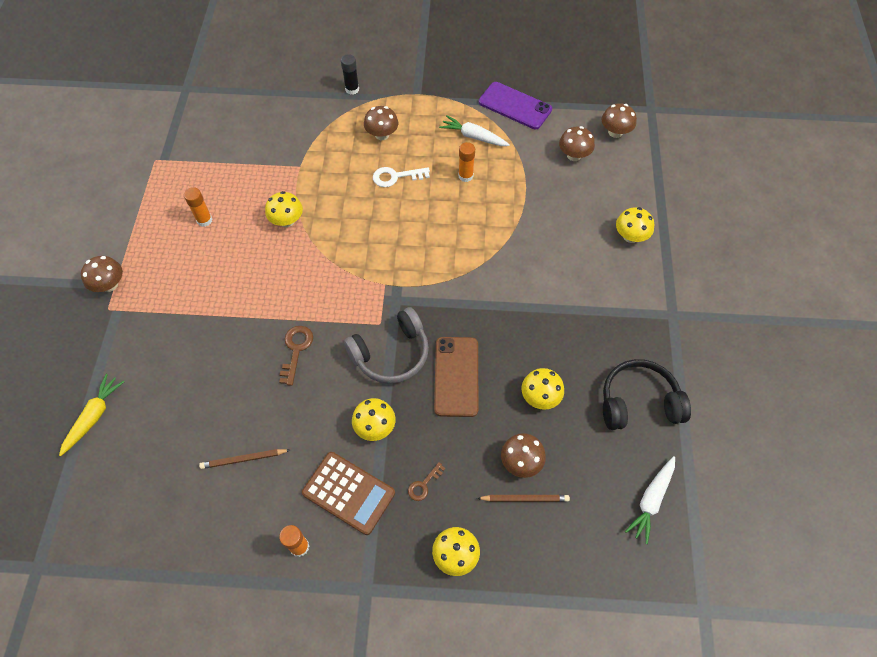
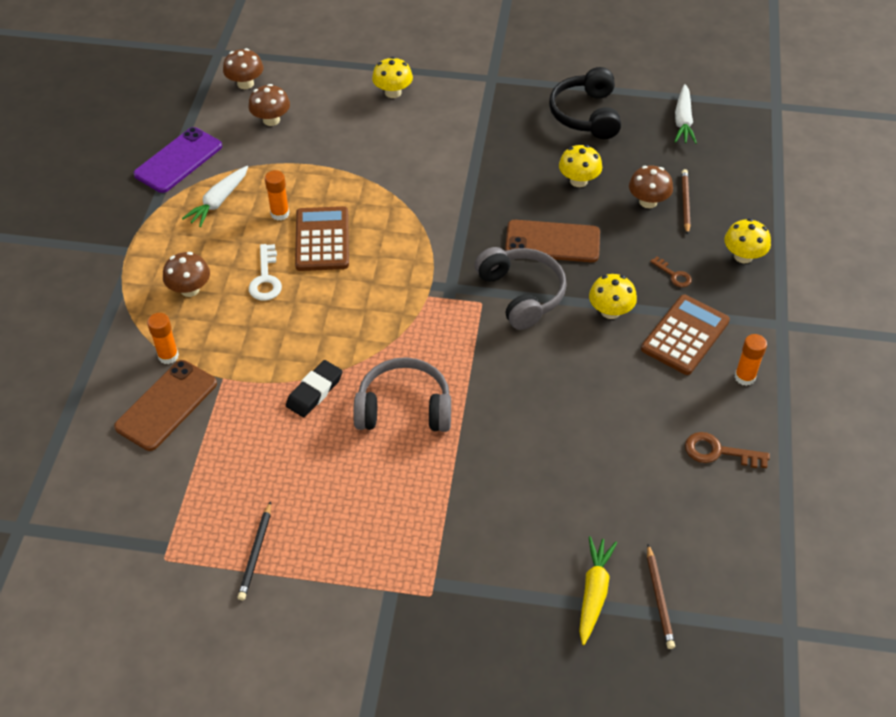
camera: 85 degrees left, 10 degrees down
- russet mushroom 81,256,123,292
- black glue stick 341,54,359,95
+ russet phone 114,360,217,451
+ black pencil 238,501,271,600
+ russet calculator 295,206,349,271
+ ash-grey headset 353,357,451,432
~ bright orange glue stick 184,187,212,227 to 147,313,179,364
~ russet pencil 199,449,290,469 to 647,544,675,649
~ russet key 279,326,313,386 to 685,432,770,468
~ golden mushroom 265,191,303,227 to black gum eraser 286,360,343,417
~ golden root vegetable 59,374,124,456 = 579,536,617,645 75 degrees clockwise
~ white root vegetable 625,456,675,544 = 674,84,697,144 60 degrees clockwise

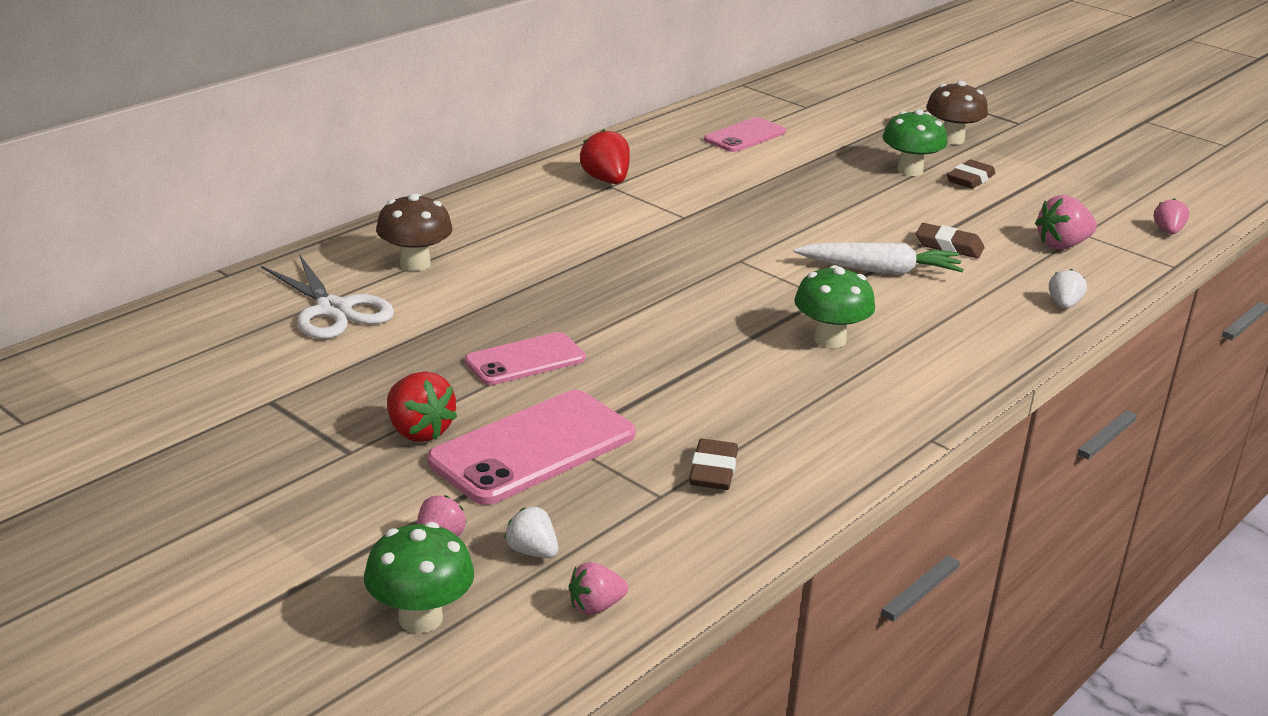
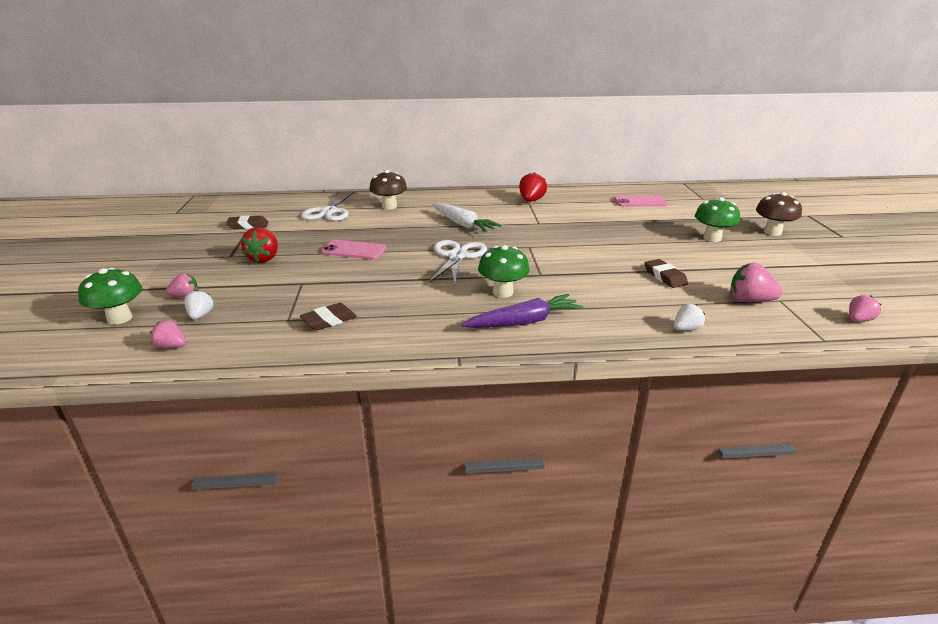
camera: 45 degrees right, 0 degrees up
- rose-pink phone 427,390,635,505
+ white shears 428,240,487,285
+ purple root vegetable 462,294,583,328
~ white root vegetable 794,242,964,275 to 432,203,502,232
~ russet gum eraser 947,160,995,189 to 226,215,268,230

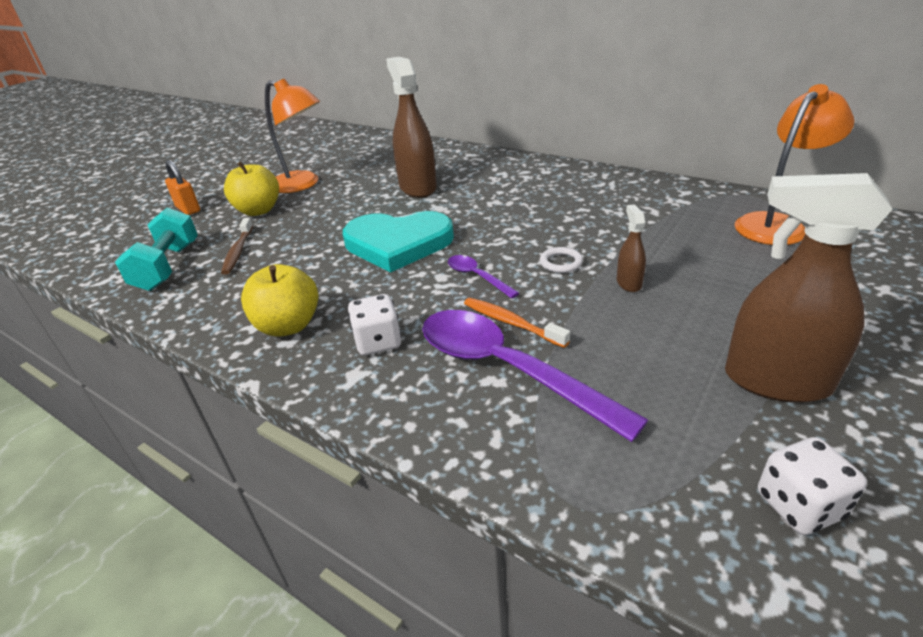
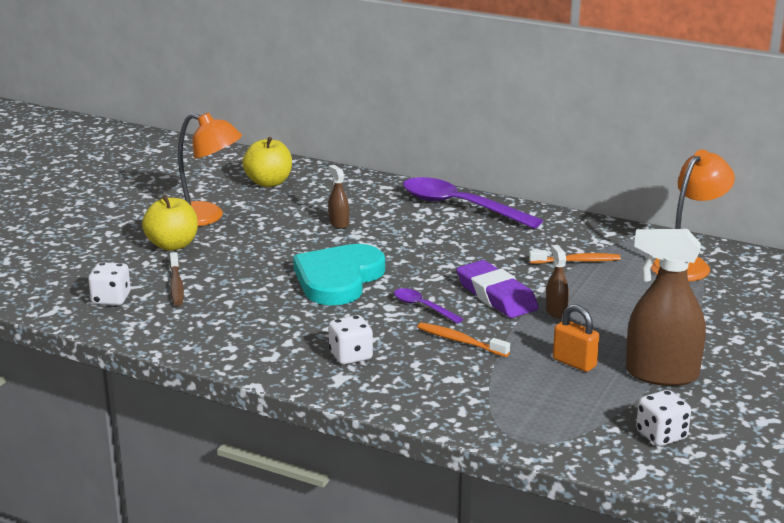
camera: 10 degrees left, 10 degrees down
+ bright orange dental brush 529,250,621,264
~ bright orange small lock 165,160,200,215 to 553,304,599,372
~ golden apple 241,264,318,337 to 242,137,292,187
~ purple teaspoon 422,310,648,442 to 403,177,543,229
~ teal dumbbell 115,207,198,291 to white die 88,262,131,305
~ white torus 540,247,583,273 to purple gum eraser 457,260,539,318
~ teal heart 343,211,454,272 = 293,244,385,305 120 degrees clockwise
~ russet sprayer 386,57,437,198 = 328,165,349,229 x0.47

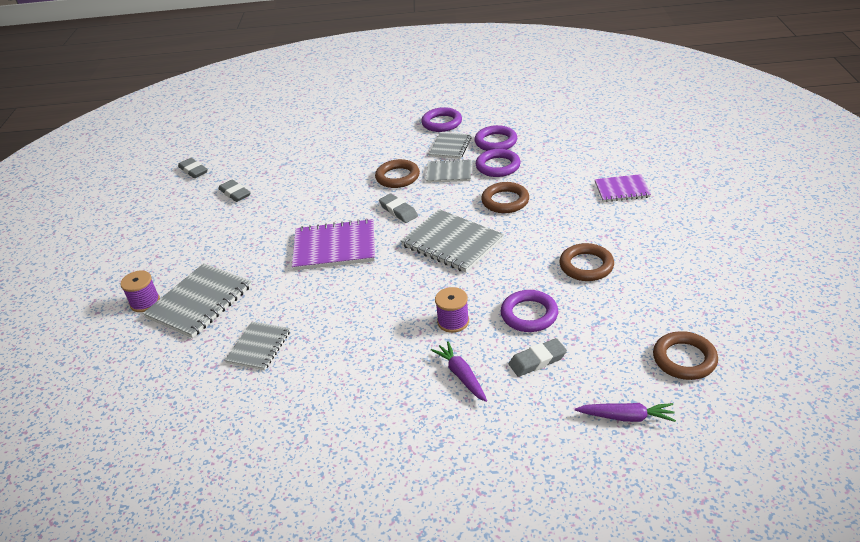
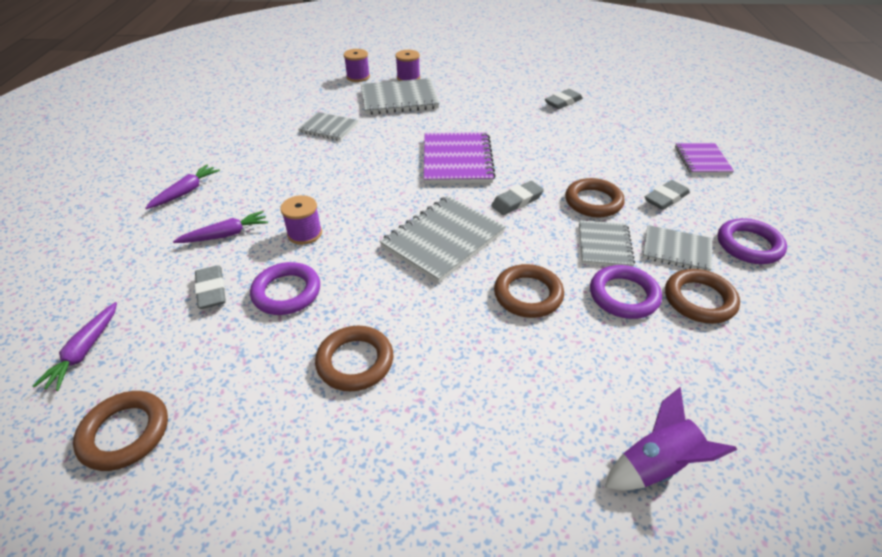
camera: 90 degrees right, 5 degrees up
+ purple root vegetable 146,165,220,209
+ purple spool 344,49,370,82
+ purple rocket 605,387,737,491
~ ash-grey gum eraser 178,158,208,178 to 645,180,690,210
~ purple notebook 595,174,651,202 to 675,143,734,175
~ purple torus 475,125,517,151 to russet torus 665,269,740,324
~ ash-grey notebook 143,263,252,338 = 361,78,439,115 45 degrees counterclockwise

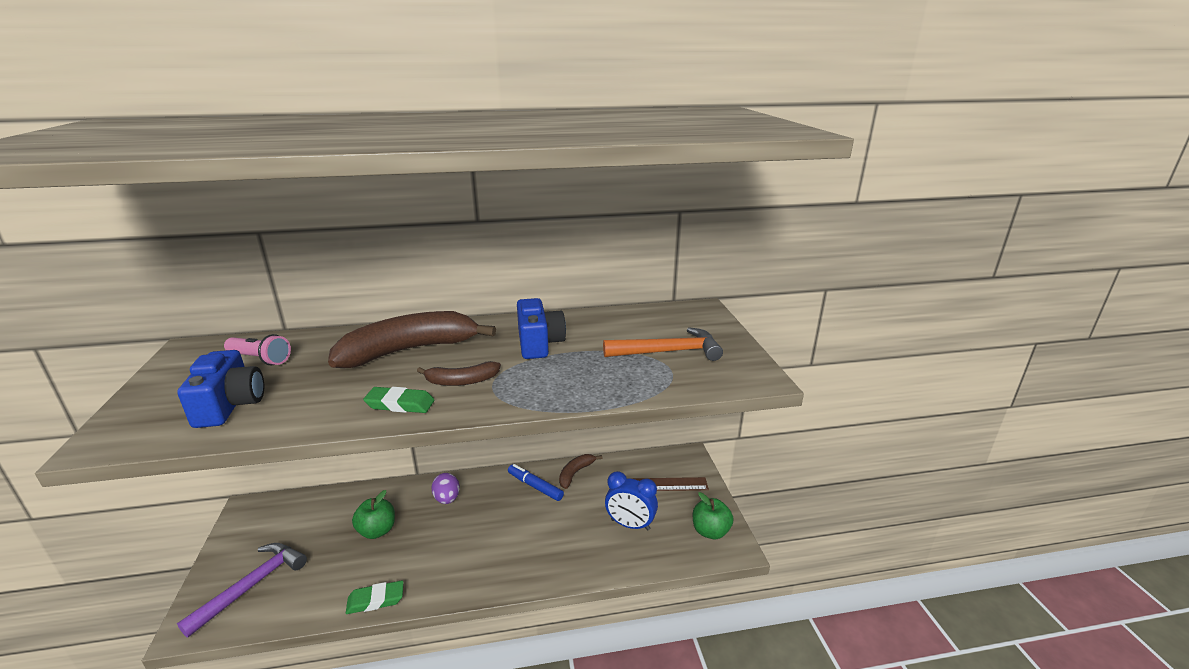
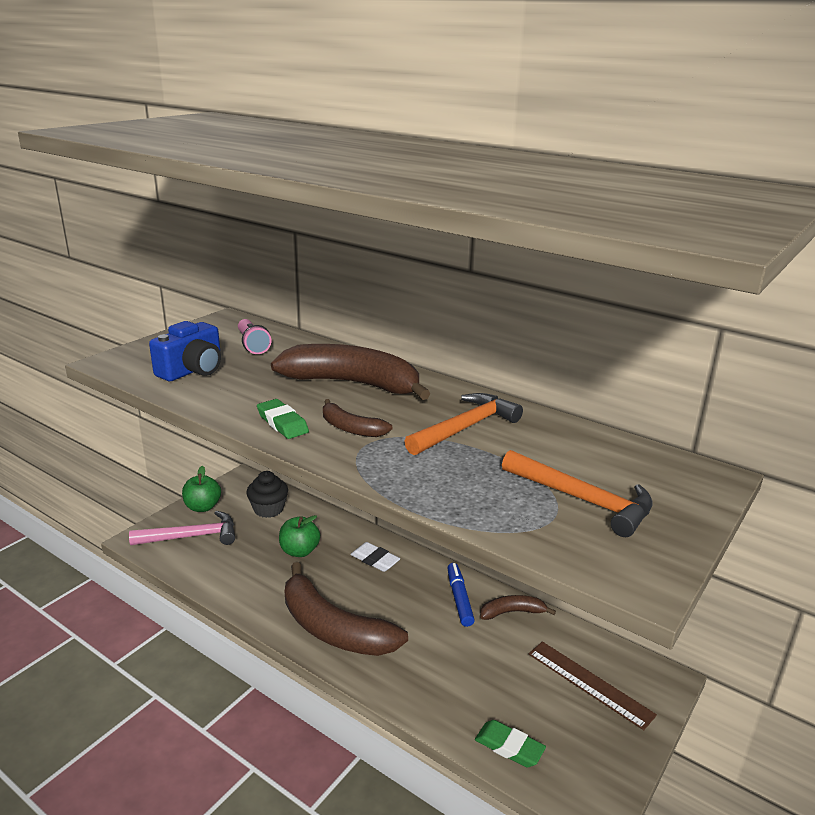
camera: 45 degrees right, 0 degrees up
- cobalt bedside clock 605,471,658,531
+ black cupcake 246,471,288,518
+ russet toy banana 285,562,408,656
~ leaf-green gum eraser 346,580,403,614 to 475,720,546,768
~ leaf-green apple 693,492,733,539 to 182,466,221,512
~ purple toy egg 431,473,460,504 to white gum eraser 350,542,400,572
~ cobalt compact camera 517,298,566,359 to bright orange carpenter's hammer 404,393,523,455
~ purple carpenter's hammer 177,543,307,637 to rose-pink carpenter's hammer 129,511,235,545

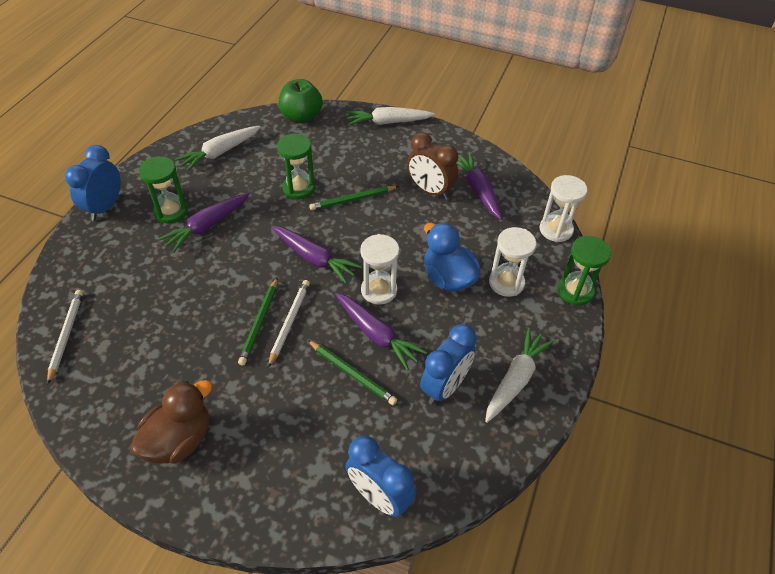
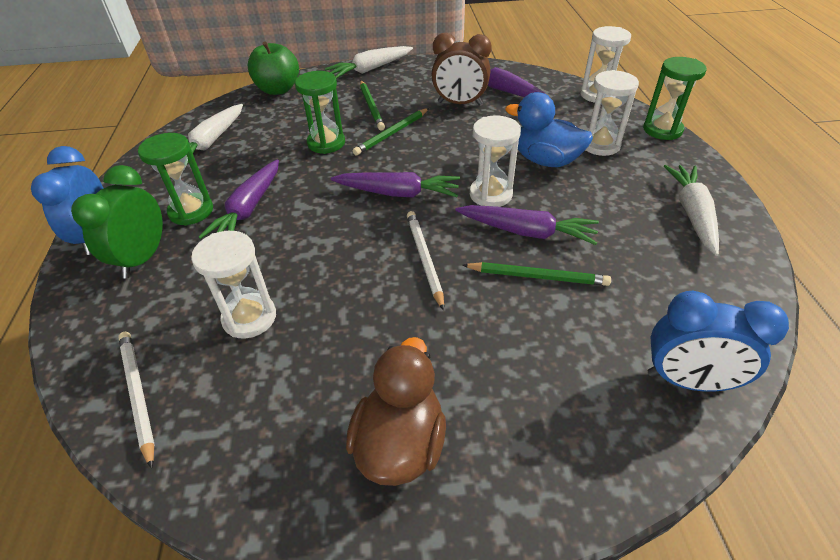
camera: 25 degrees left, 5 degrees down
- cobalt bedside clock 420,324,477,405
+ leaf-green bedside clock 71,165,163,278
+ white sand timer 191,231,276,338
~ leaf-green pencil 238,277,278,366 to 360,81,385,131

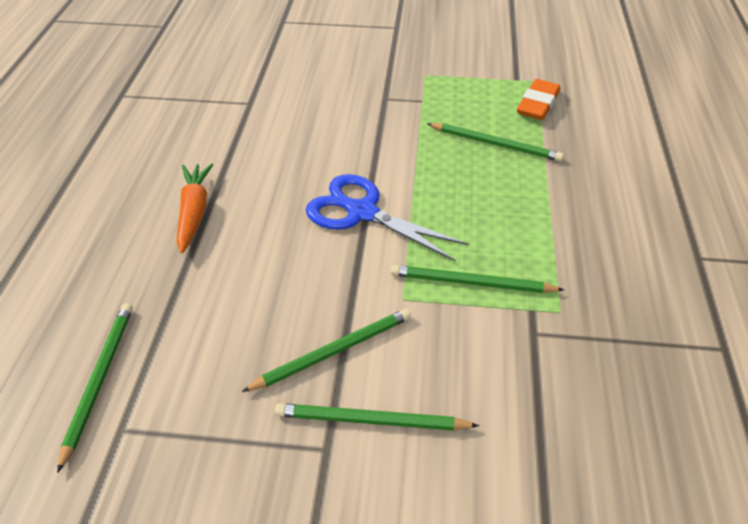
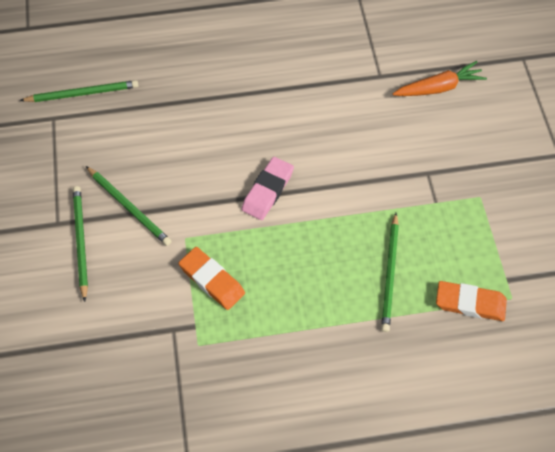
camera: 75 degrees right, 15 degrees up
~ bright orange root vegetable 177,163,213,253 to 393,61,487,96
~ cobalt shears 306,174,469,262 to rose-pink gum eraser 241,157,294,220
~ leaf-green pencil 391,265,564,293 to bright orange gum eraser 179,247,245,310

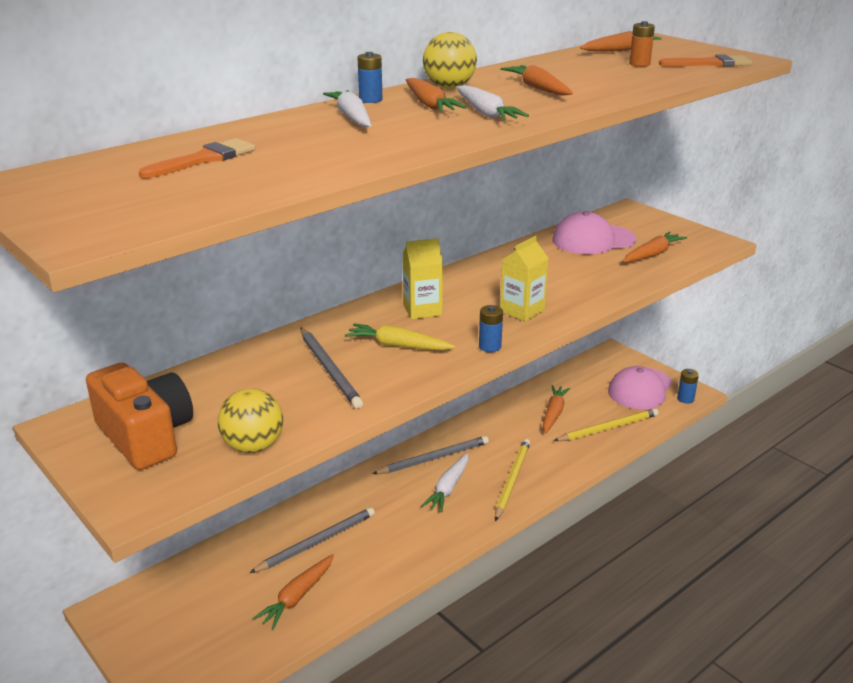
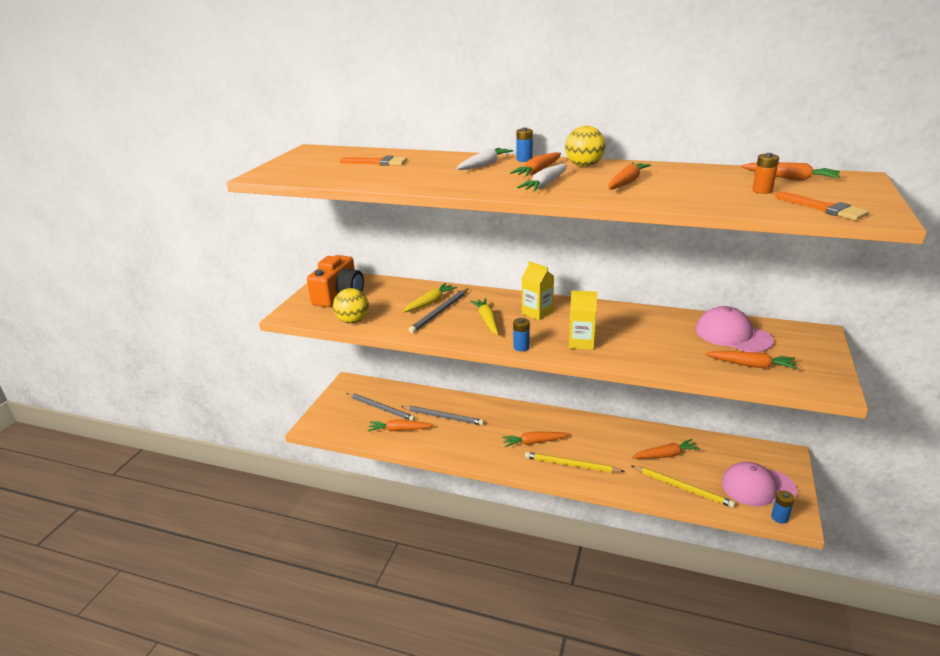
camera: 60 degrees right, 0 degrees up
+ golden root vegetable 403,283,457,313
~ ash-grey pencil 372,436,489,474 to 346,393,415,421
~ white root vegetable 421,453,468,513 to bright orange root vegetable 502,431,570,447
~ golden pencil 495,439,530,521 = 525,452,625,472 150 degrees counterclockwise

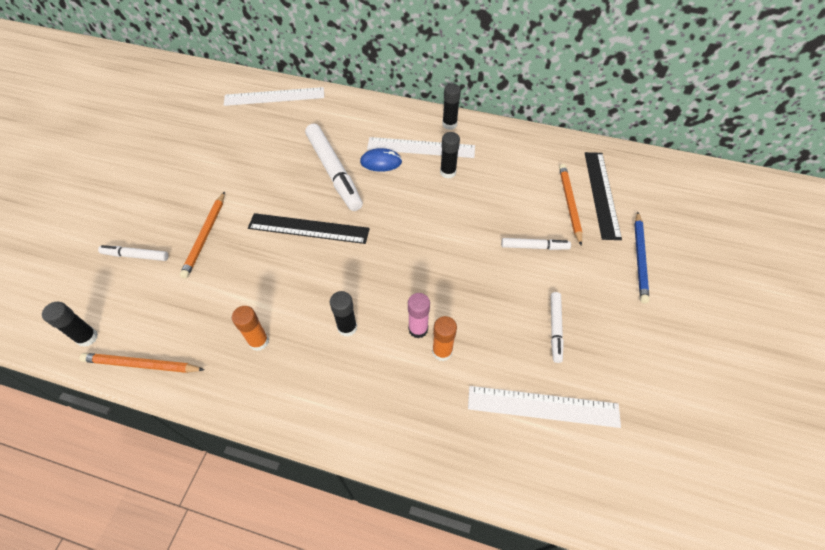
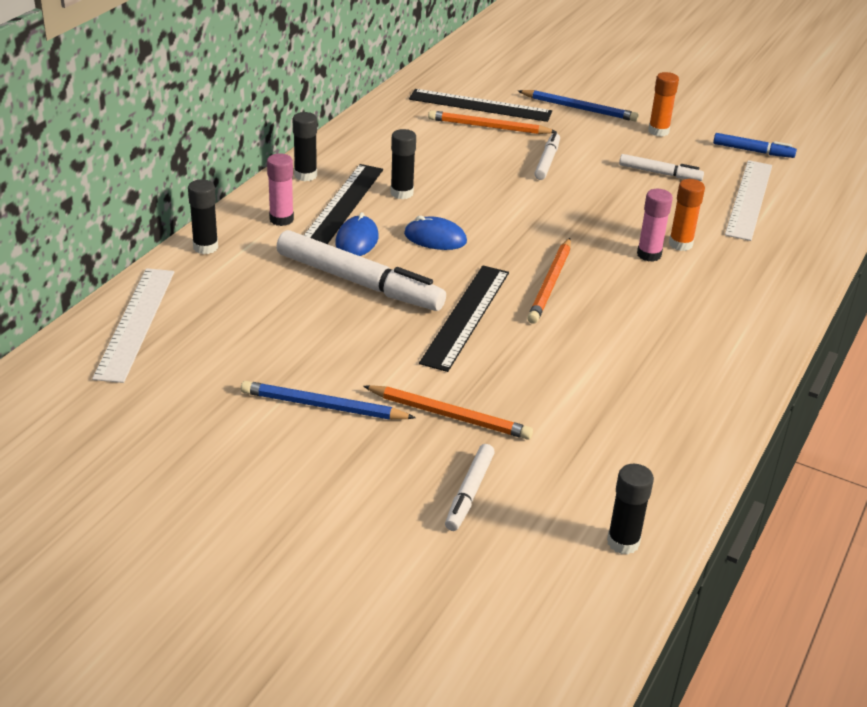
camera: 80 degrees left, 20 degrees down
+ cobalt pencil 241,381,416,420
+ rose-pink glue stick 267,153,294,226
+ cobalt computer mouse 404,216,467,250
+ cobalt marker 713,133,797,158
~ bright orange pencil 80,353,205,373 to 527,238,571,324
~ bright orange glue stick 232,306,269,351 to 648,72,679,137
~ black glue stick 330,291,357,337 to 188,179,218,254
~ white straightedge 367,137,475,158 to black straightedge 304,164,383,244
~ white marker 305,123,363,211 = 277,230,446,311 45 degrees clockwise

